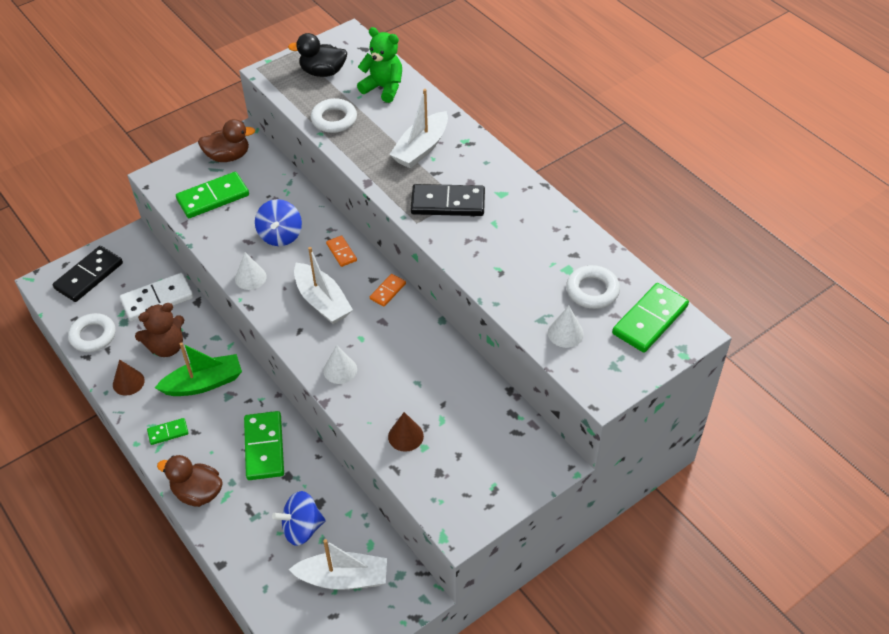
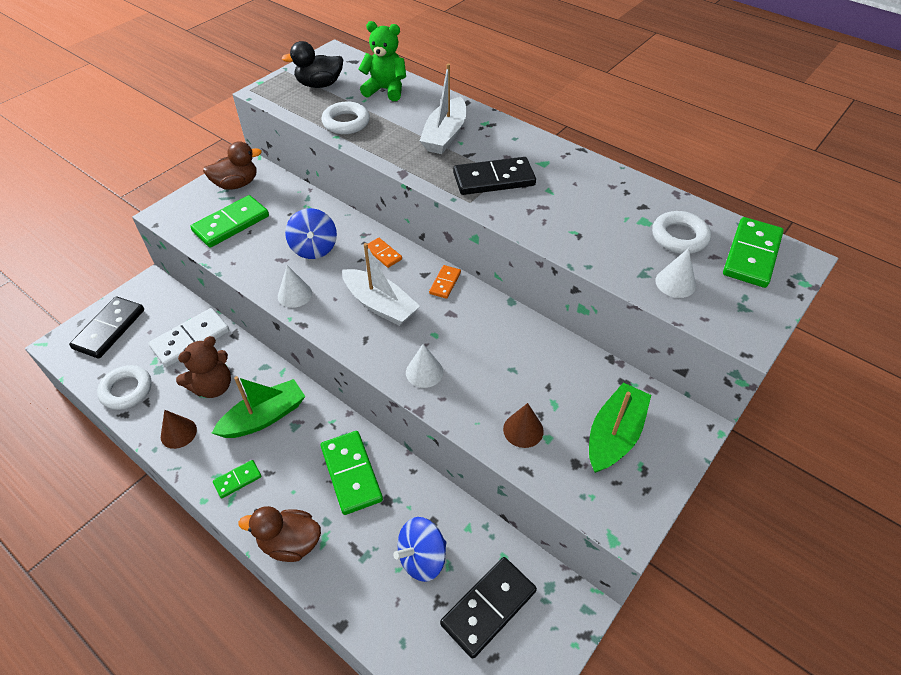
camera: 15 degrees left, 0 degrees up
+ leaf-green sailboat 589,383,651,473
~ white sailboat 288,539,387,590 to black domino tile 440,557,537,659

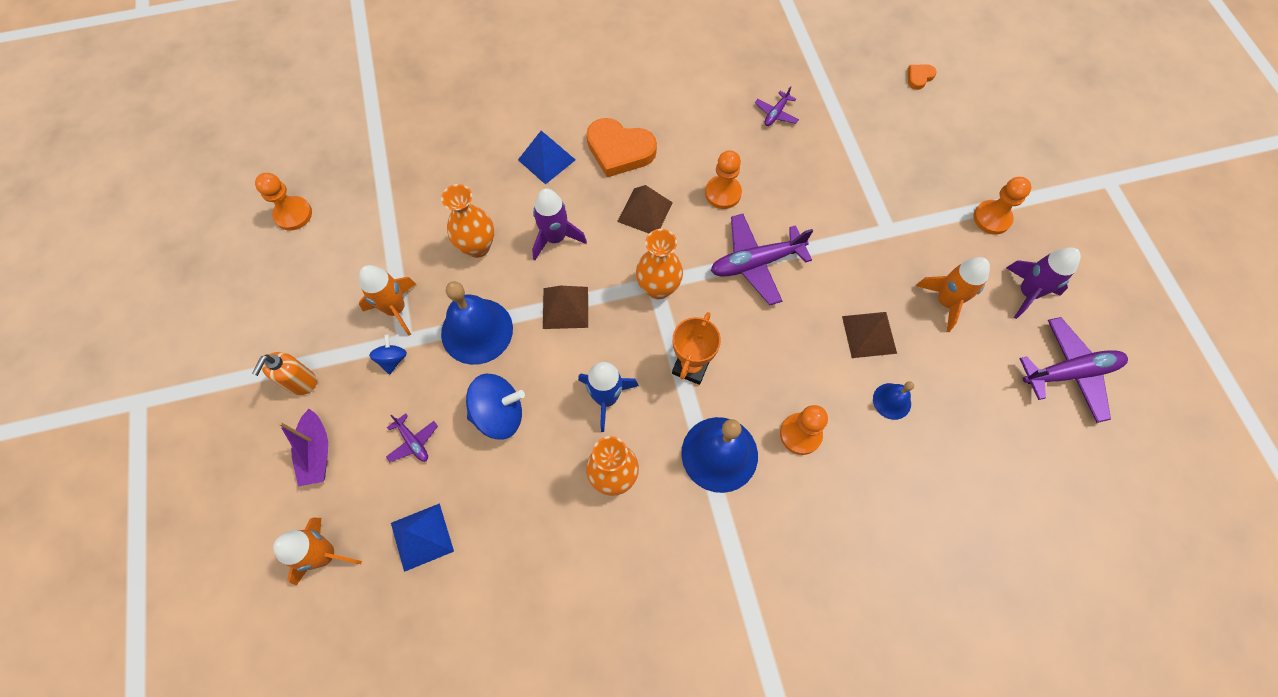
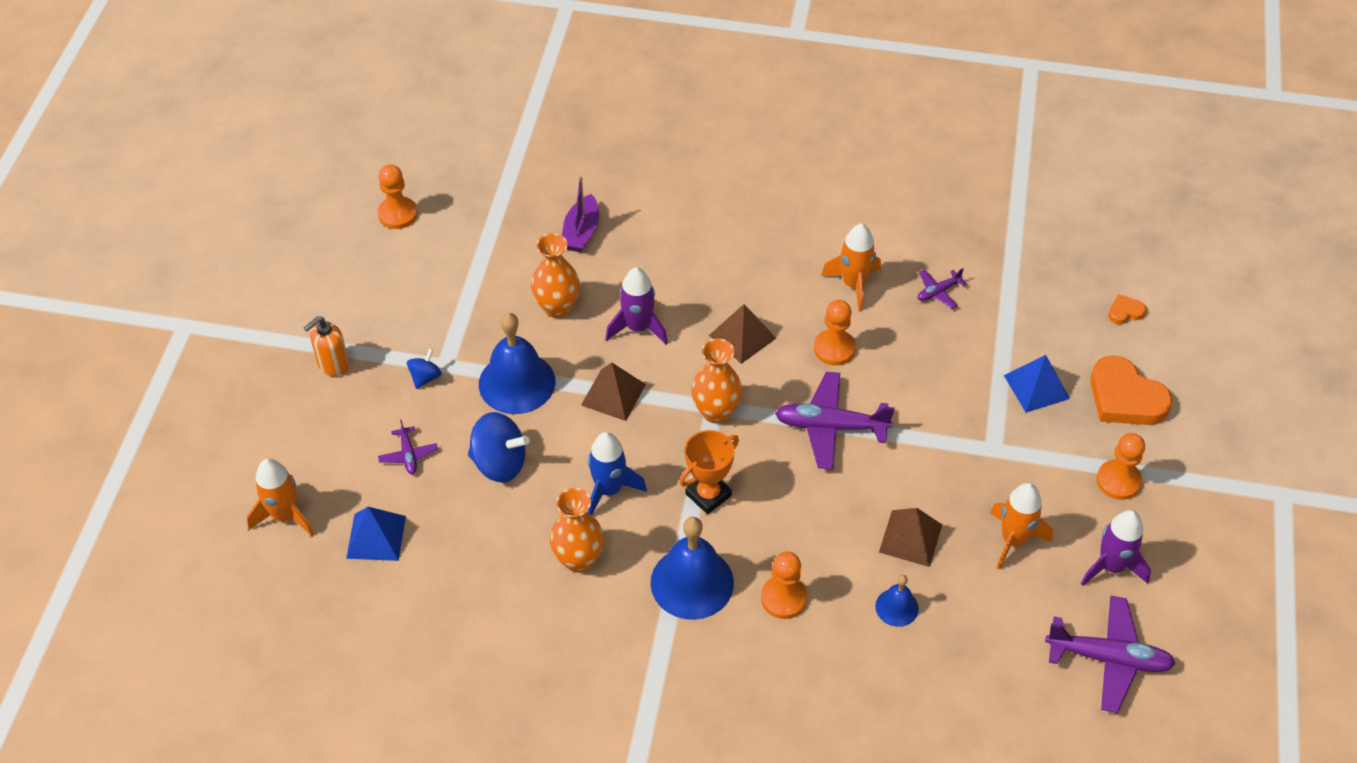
camera: 25 degrees right, 15 degrees down
~ purple sailboat 278,409,328,487 to 562,175,599,252
~ bright orange rocket 359,265,416,336 to 821,224,881,312
~ cobalt pyramid 518,131,575,184 to 1004,355,1070,413
~ bright orange heart 587,118,657,177 to 1090,355,1172,425

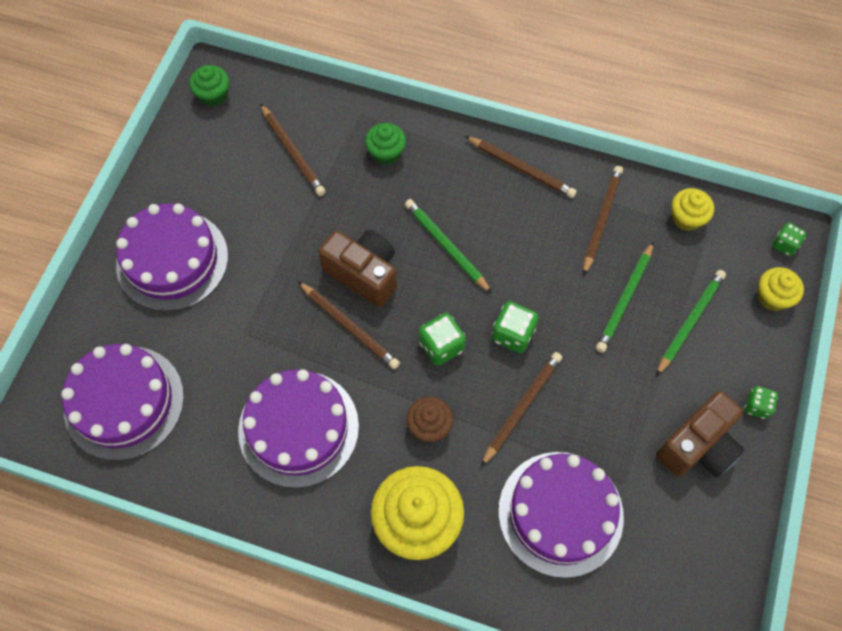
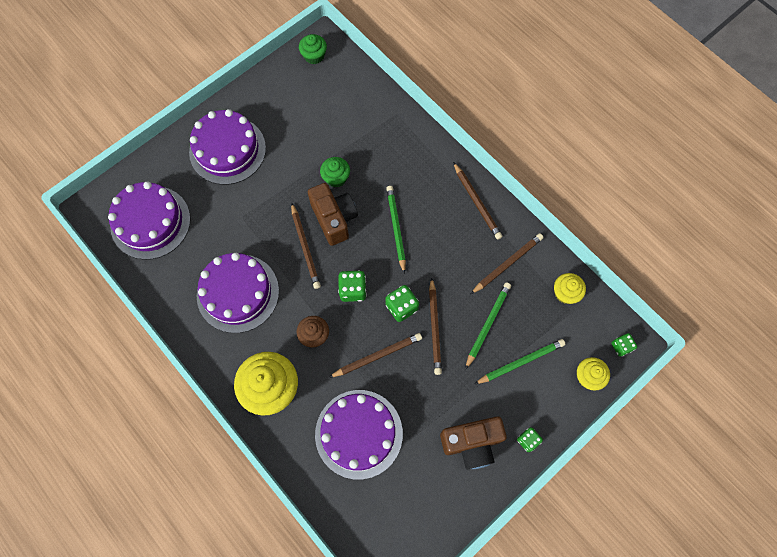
camera: 30 degrees right, 5 degrees up
~ russet pencil 260,103,326,196 to 429,277,442,375
~ leaf-green cupcake 365,123,406,165 to 320,157,350,187
~ leaf-green pencil 596,242,653,353 = 465,282,511,370 150 degrees clockwise

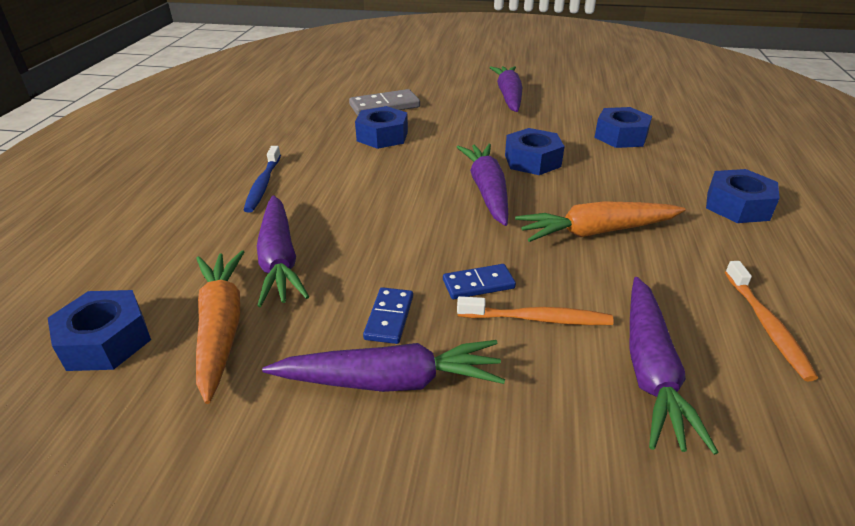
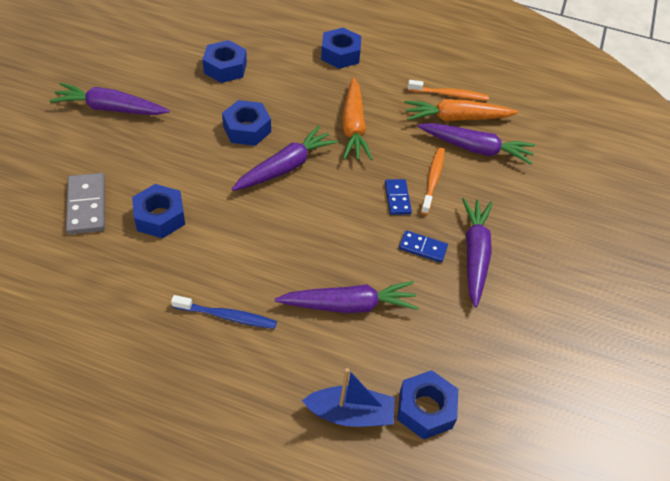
camera: 85 degrees left, 15 degrees up
+ cobalt sailboat 302,368,395,427
~ bright orange root vegetable 196,250,244,404 to 404,99,518,121
~ purple root vegetable 457,144,508,226 = 232,126,338,191 135 degrees clockwise

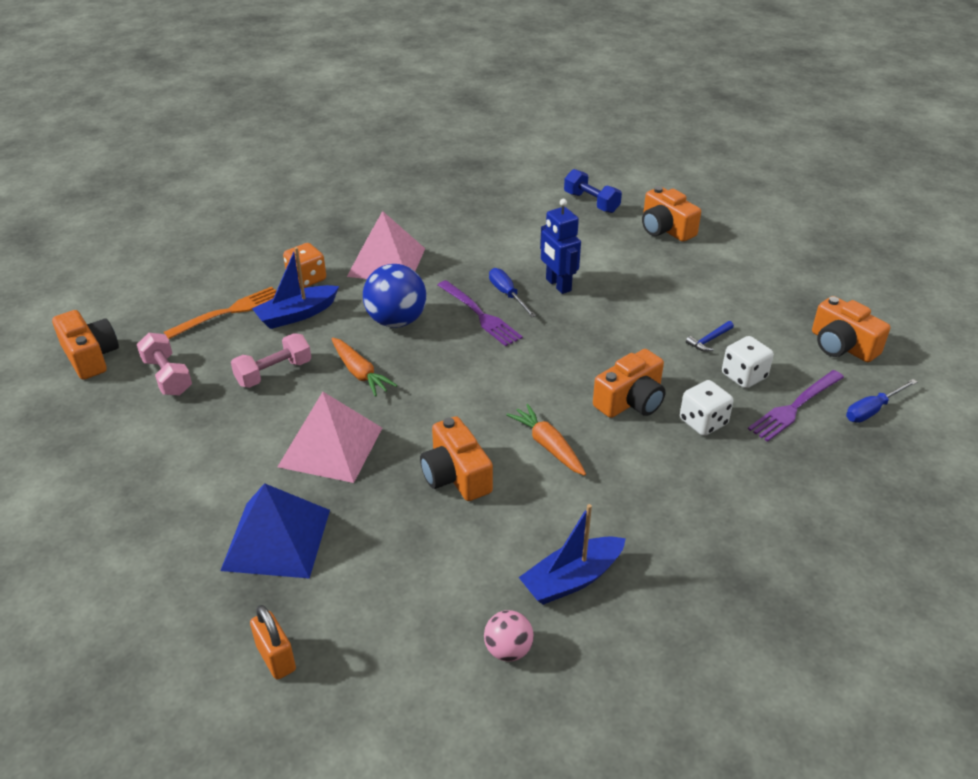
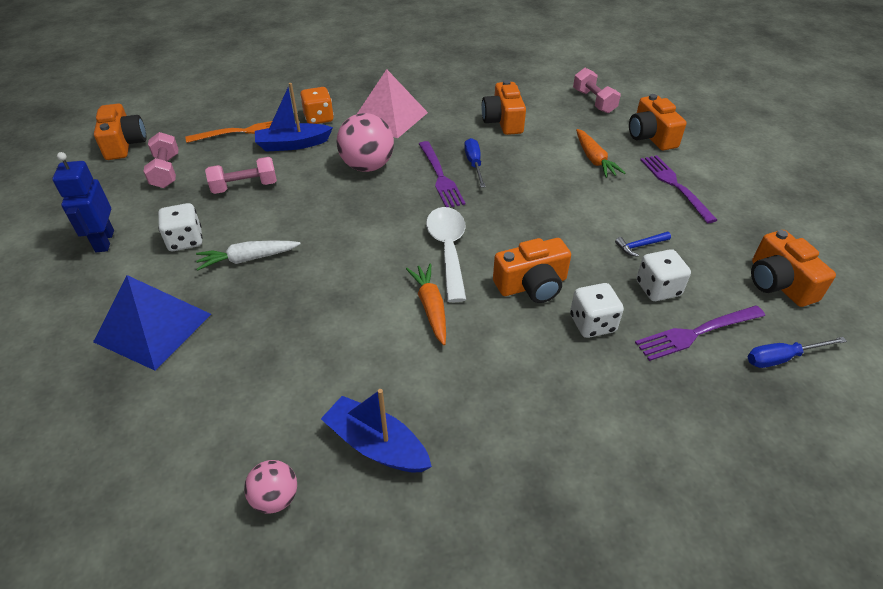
camera: 20 degrees right, 5 degrees up
- bright orange small lock 250,605,296,680
+ white die 158,203,203,251
+ white teaspoon 426,207,467,302
+ purple table fork 640,155,717,223
~ bright orange root vegetable 331,337,397,397 to 576,129,625,178
~ bright orange compact camera 420,416,493,501 to 482,80,526,135
~ cobalt robot 540,199,581,294 to 52,152,114,252
~ rose-pink pyramid 278,392,382,483 to white root vegetable 196,241,301,270
~ cobalt play ball 363,264,427,328 to rose-pink play ball 336,113,394,172
~ cobalt dumbbell 564,169,622,213 to rose-pink dumbbell 573,68,621,113
~ cobalt sailboat 519,504,626,605 = 321,389,432,472 45 degrees clockwise

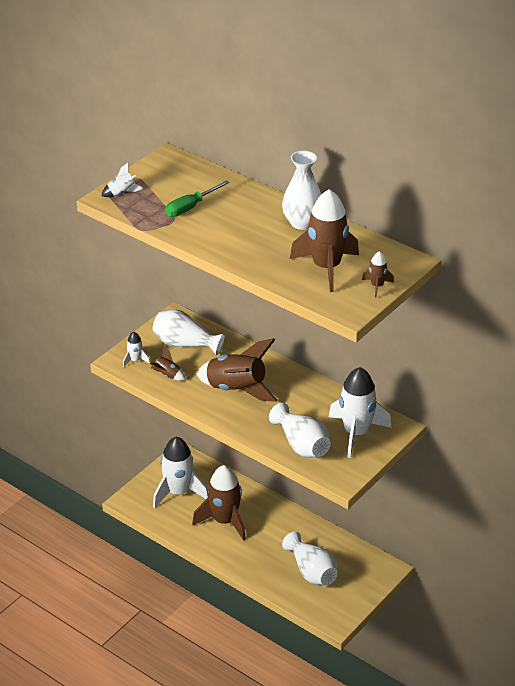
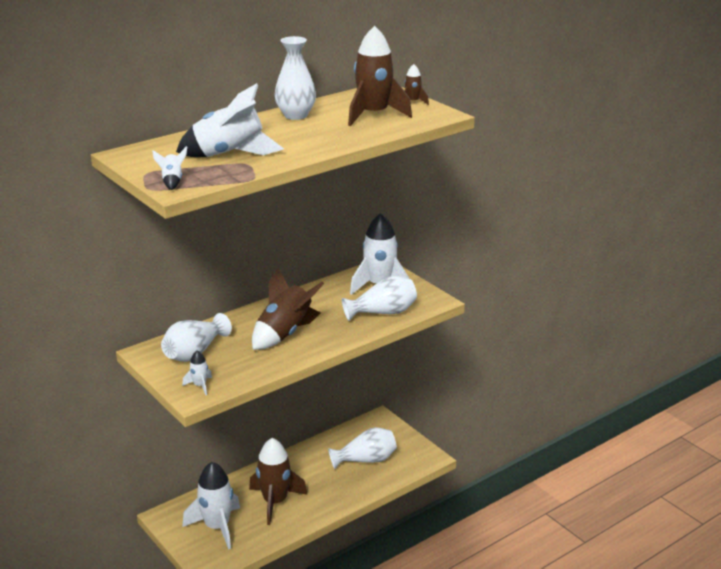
camera: 75 degrees left, 10 degrees down
- russet rocket 149,346,186,381
~ leaf-green flat screwdriver 165,180,230,217 to white rocket 176,83,284,157

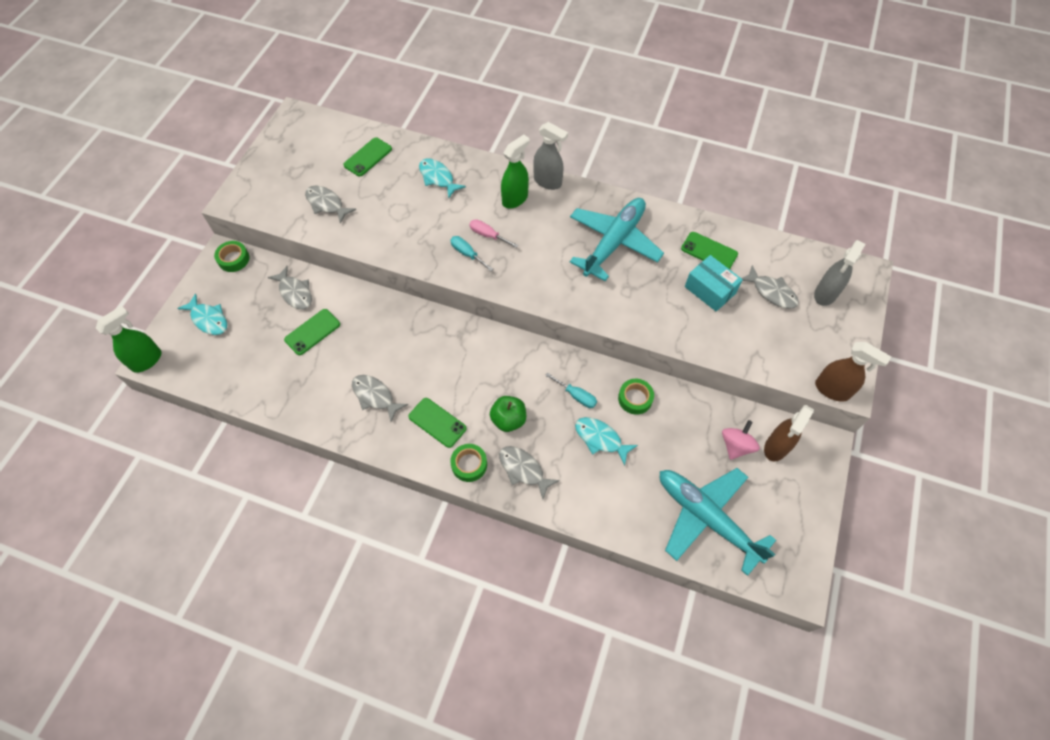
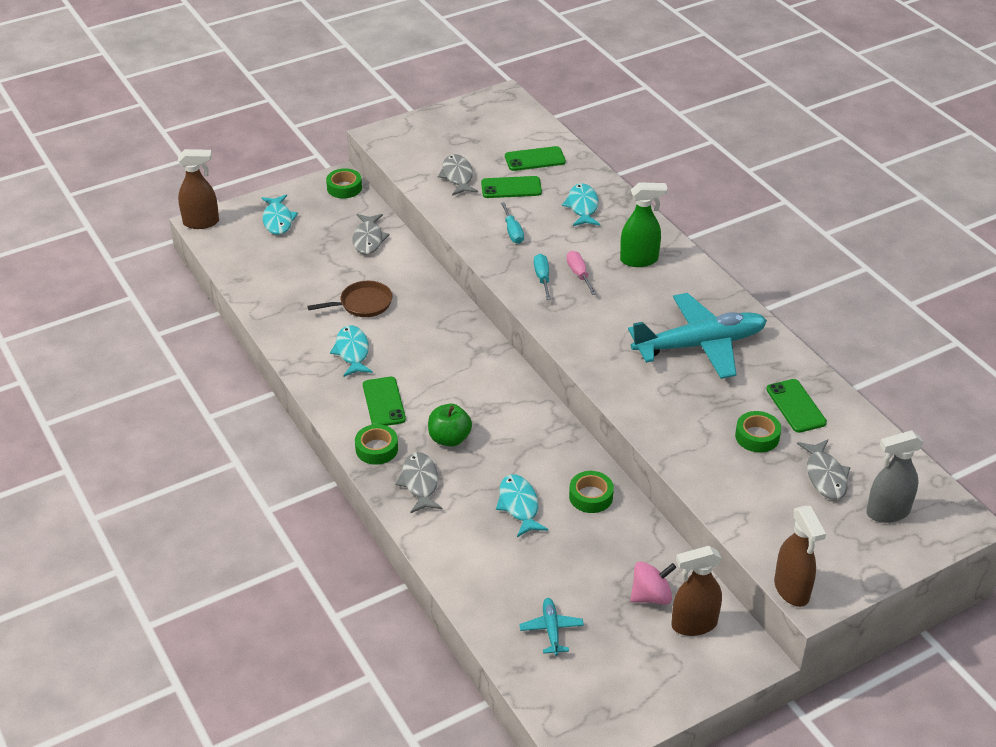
camera: 40 degrees right, 20 degrees down
- ash-grey sprayer 533,122,568,190
+ russet skillet 307,281,392,317
~ leaf-green phone 284,309,340,355 to 481,176,542,198
~ teal flat screwdriver 545,373,597,408 to 501,202,524,244
~ teal parcel 685,255,743,312 to leaf-green sticky tape 735,411,781,452
~ leaf-green sprayer 96,306,161,373 to russet sprayer 178,149,219,229
~ ash-grey fish 352,375,408,422 to teal fish 330,325,373,377
~ teal toy plane 660,468,776,576 = 519,598,584,656 x0.43

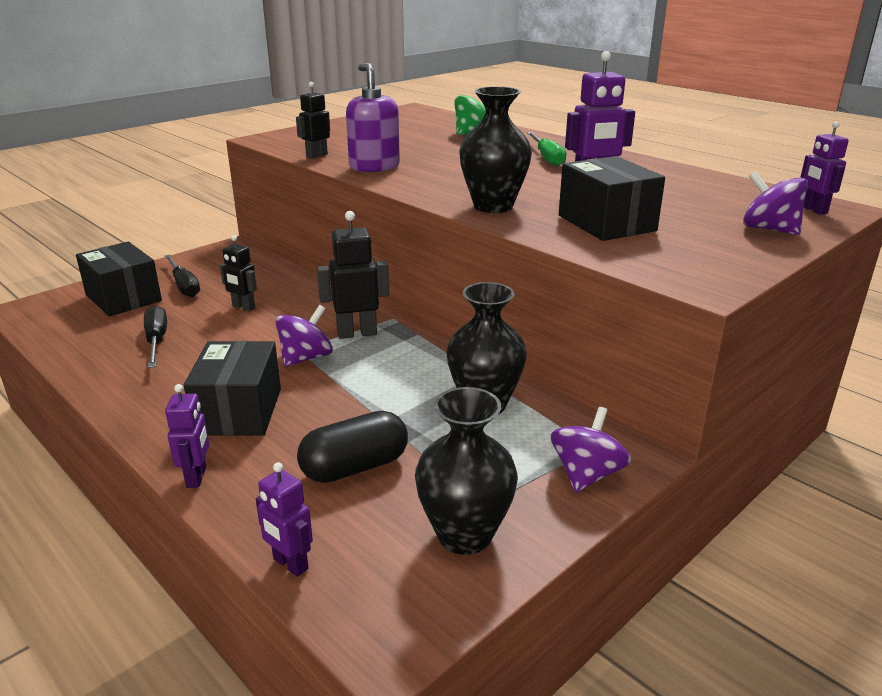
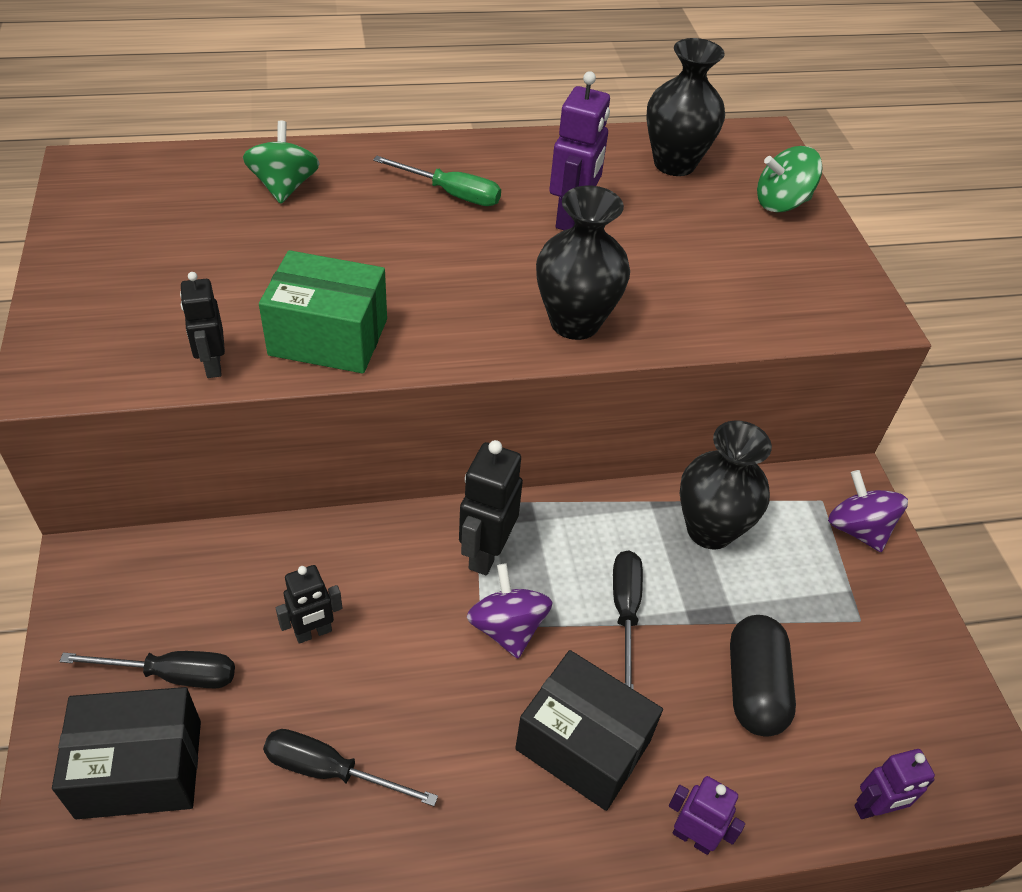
camera: 60 degrees left, 20 degrees up
- black parcel 559,156,665,241
- purple robot 800,121,849,215
+ black flat screwdriver 613,550,643,690
~ black vase 415,387,518,555 to 646,38,725,176
~ purple soap pump 346,63,400,172 to leaf-green parcel 259,250,387,374
~ purple spinning top 743,171,808,235 to leaf-green spinning top 757,146,823,212

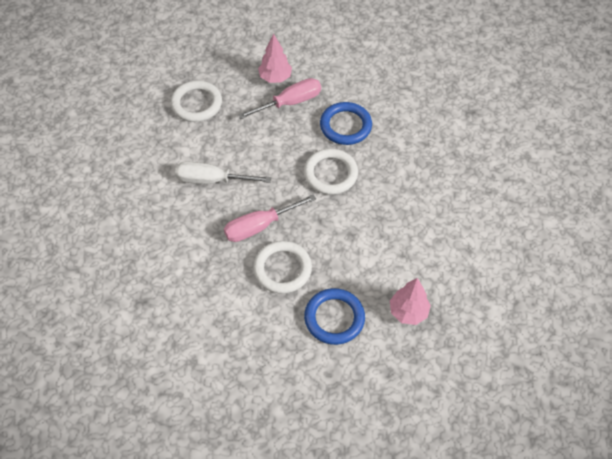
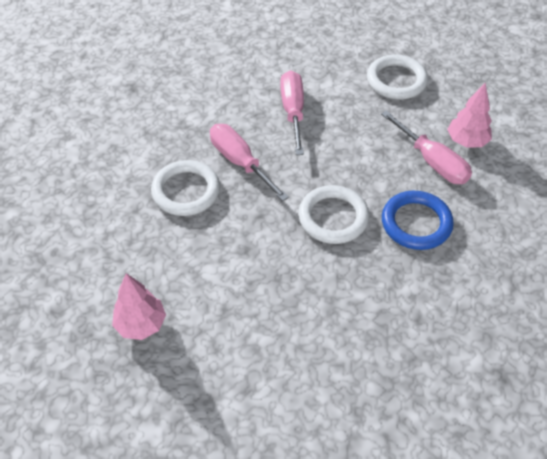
camera: 80 degrees right, 5 degrees down
- cobalt torus 304,288,365,345
~ white flat screwdriver 175,161,271,184 to rose-pink flat screwdriver 280,71,304,155

